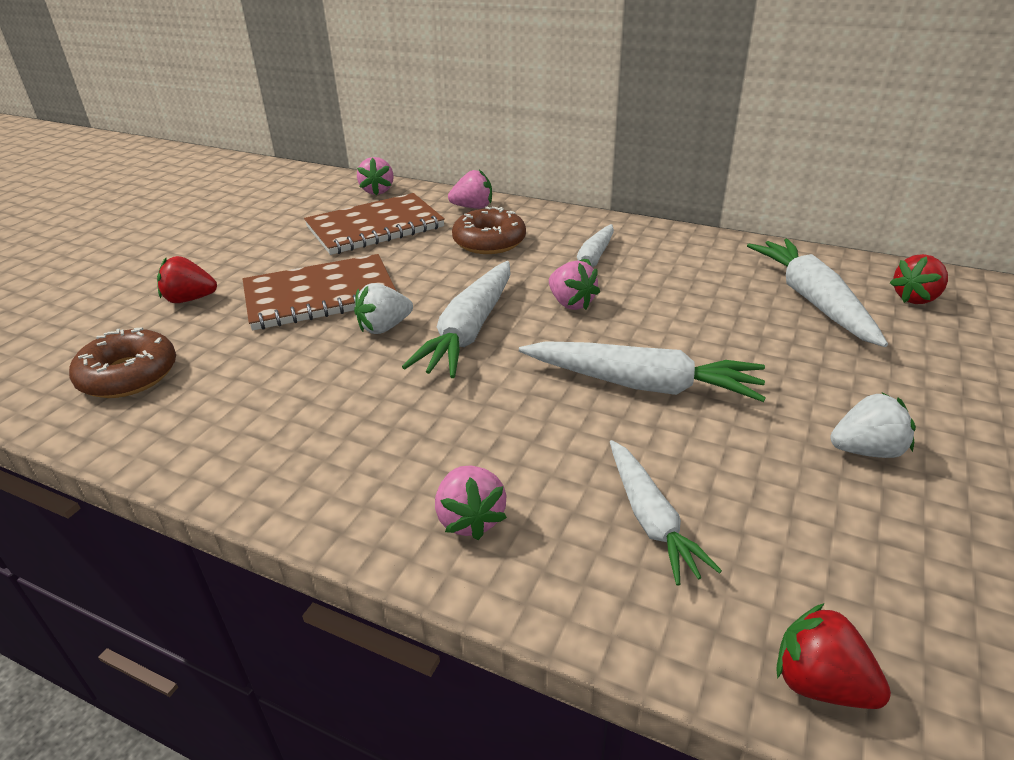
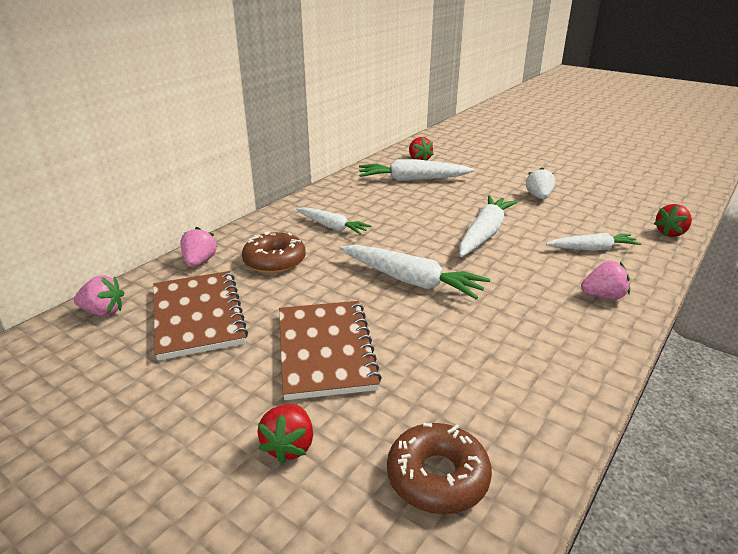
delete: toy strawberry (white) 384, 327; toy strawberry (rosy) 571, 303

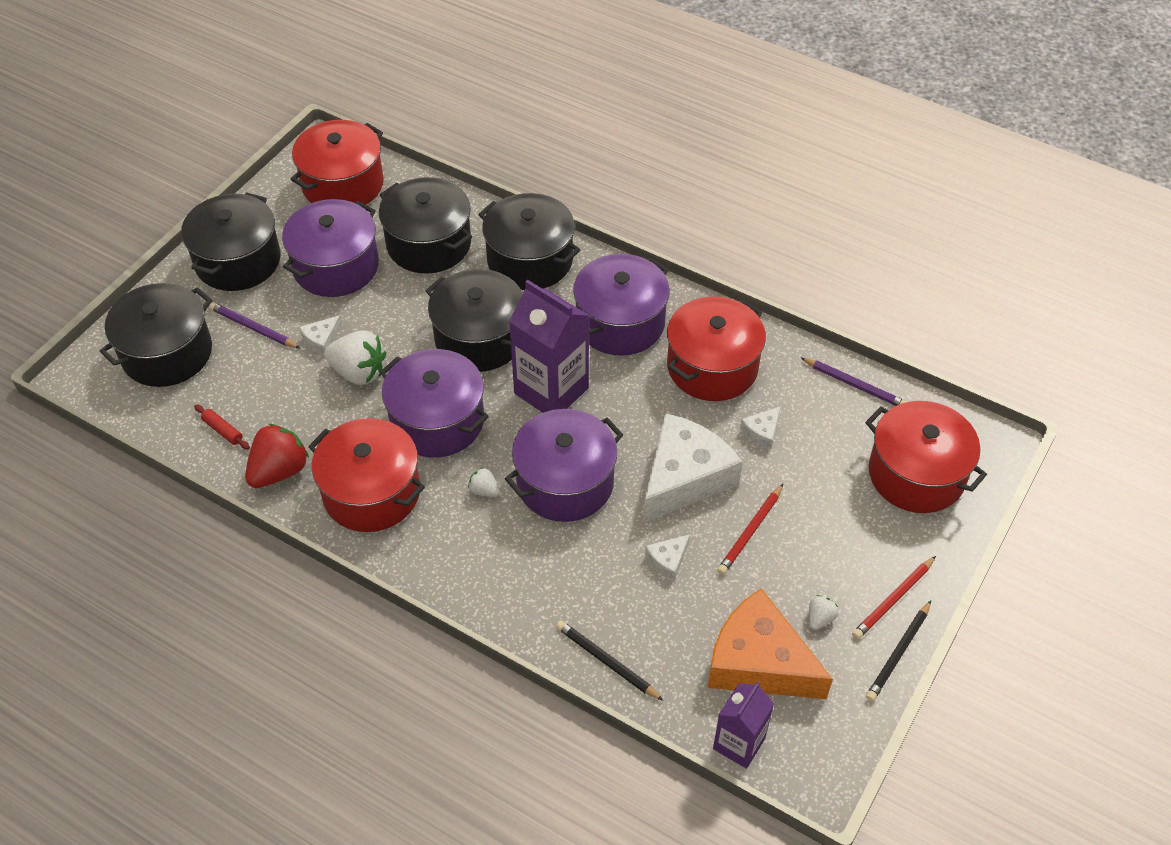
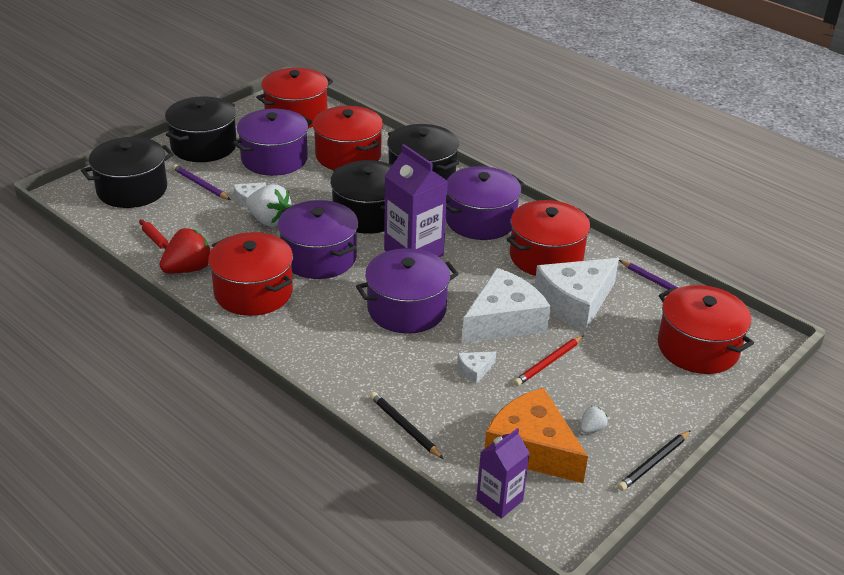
delete: toy strawberry (white) 484, 491; lead pencil (red) 893, 600
recolor: pot (ebony) 429, 244 to pot (red) 348, 156
resize: cheese (white) 761, 432 = 575, 302 x2.39

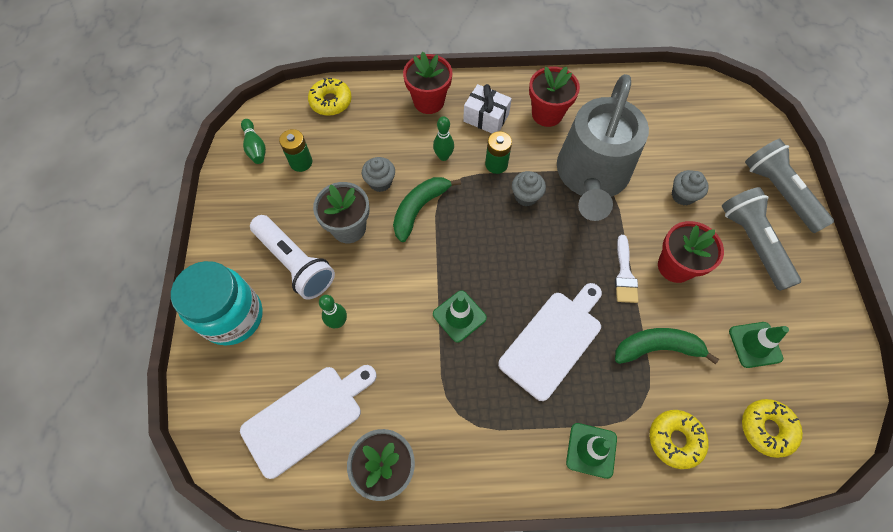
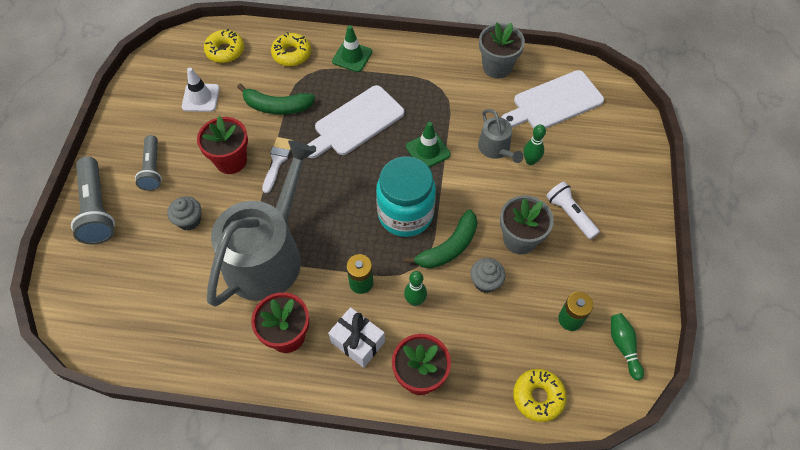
delete: muffin (ash-grey) 526, 196
insert: watering pot (ash-grey) 496, 149
move: jam jar (aqua) 233, 316 to 405, 214
recolor: road cone (leaf-green) 755, 344 to road cone (white) 200, 98
resize: flashlight (white) 295, 263 = 570, 214 x0.65; flashlight (ash-grey) 752, 243 = 152, 169 x0.65

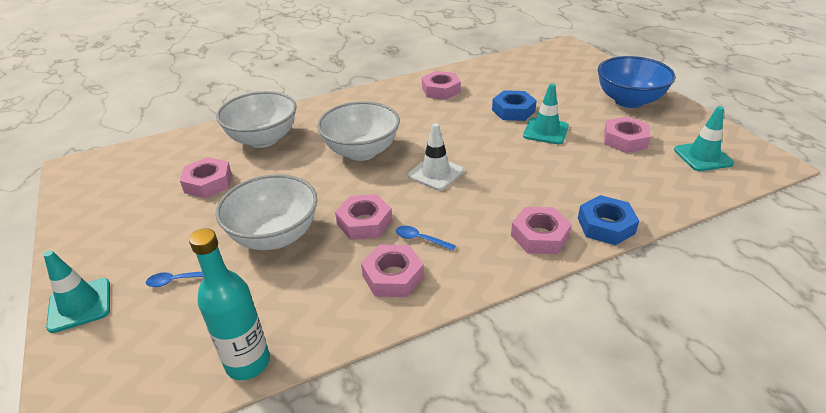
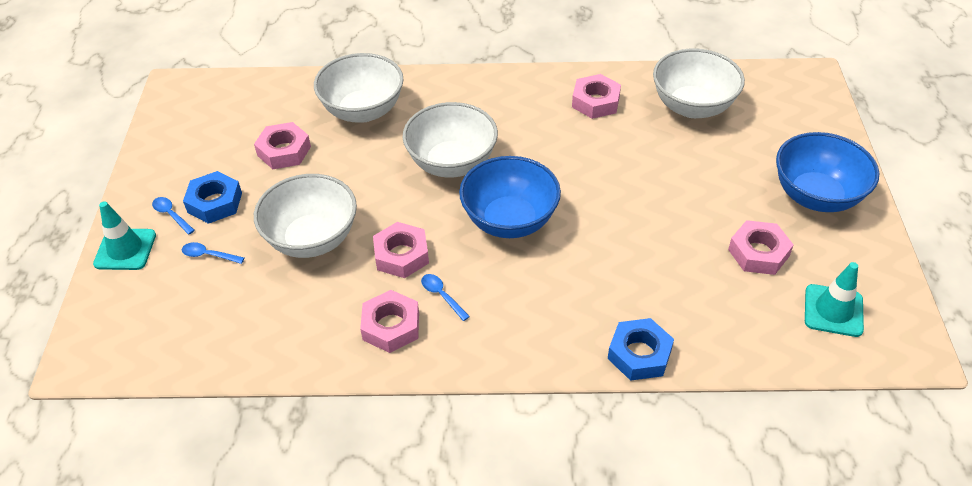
delete: flask (aqua) 248, 363; hex nut (rosy) 540, 236; road cone (aqua) 545, 131
insert: teaspoon (blue) 171, 215; deep dish (white) 692, 106
move: hex nut (blue) 513, 111 to 215, 202
replace: road cone (white) 435, 173 to deep dish (blue) 509, 220

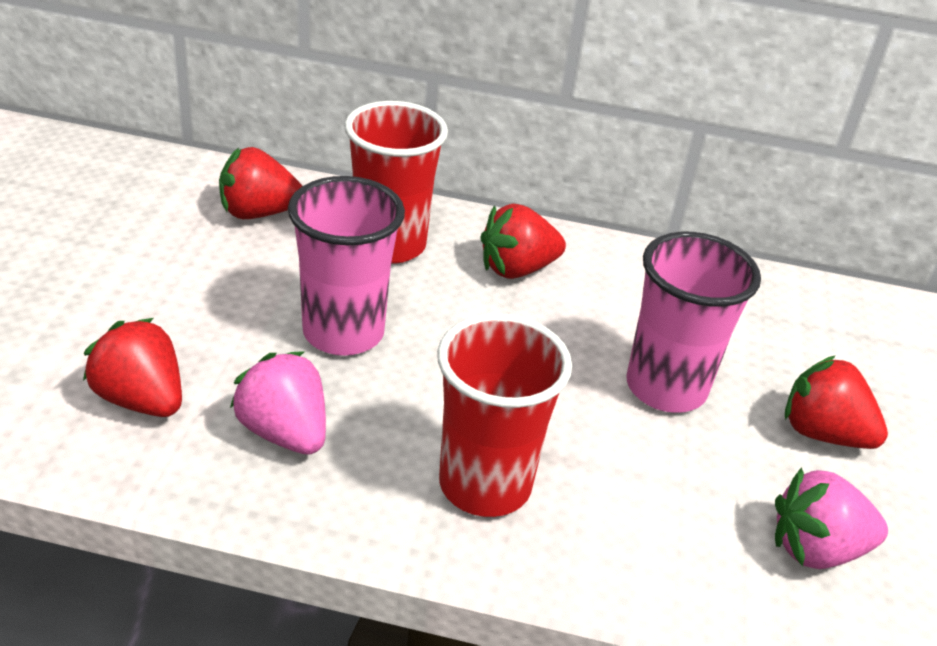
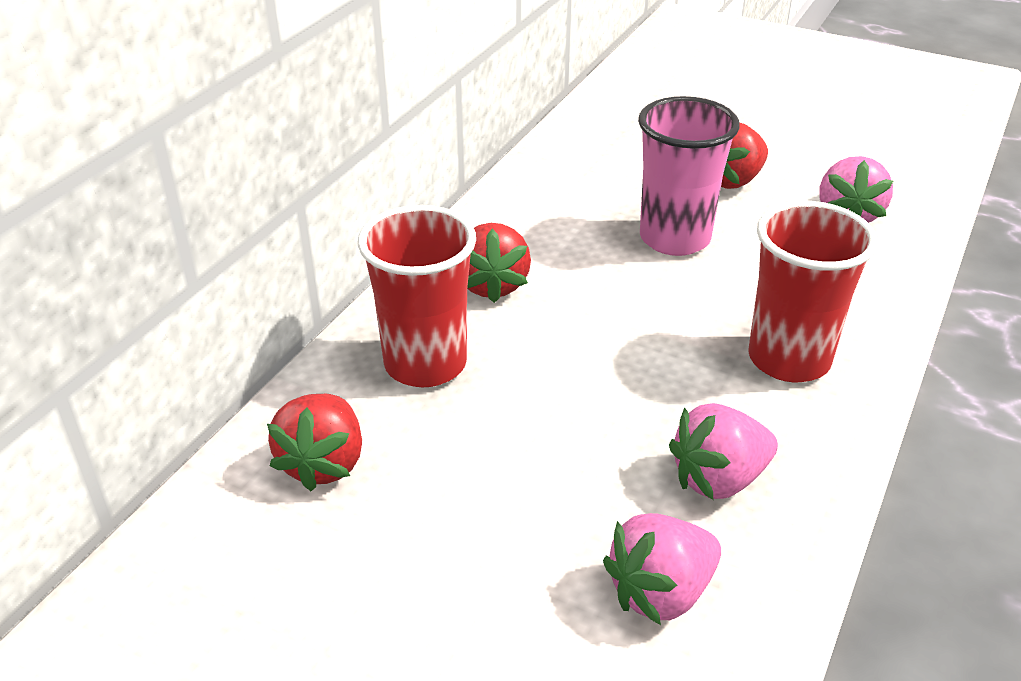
delete: tumbler (rosy) 343, 333
recolor: toy strawberry (red) 141, 399 to toy strawberry (rosy) 661, 592

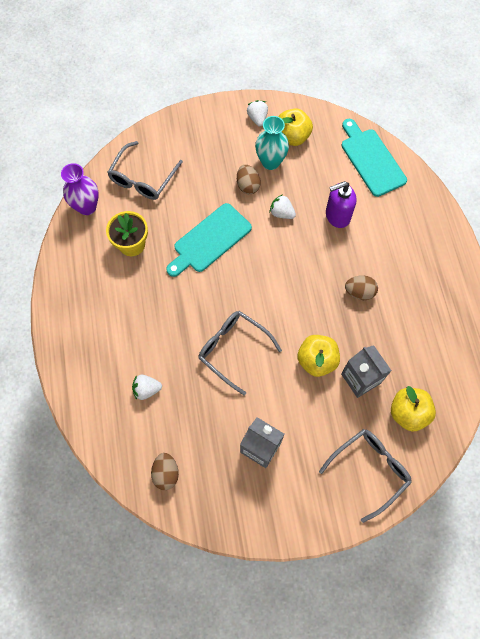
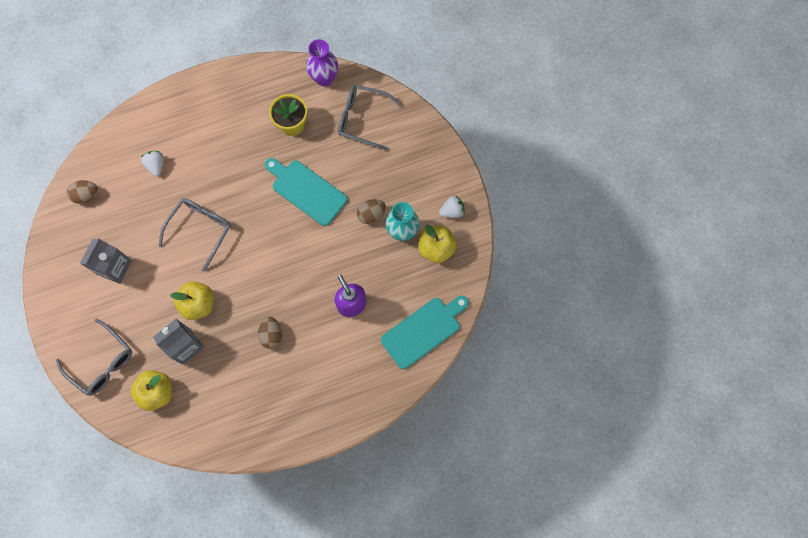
delete: toy strawberry (white) 281, 213

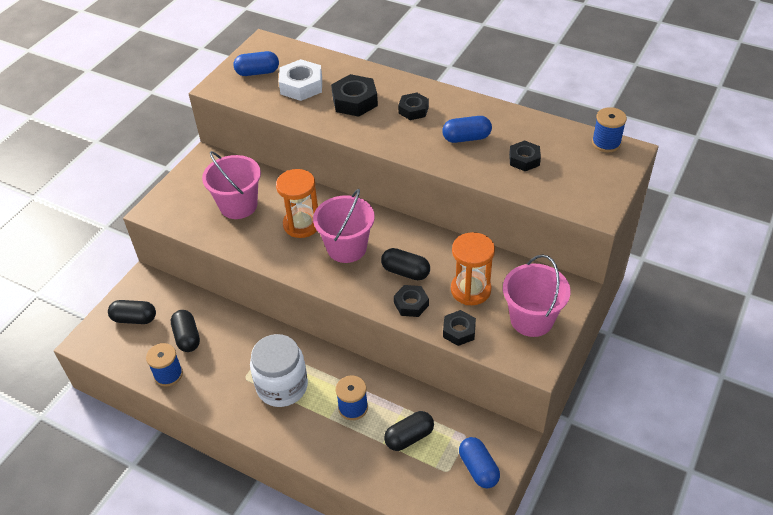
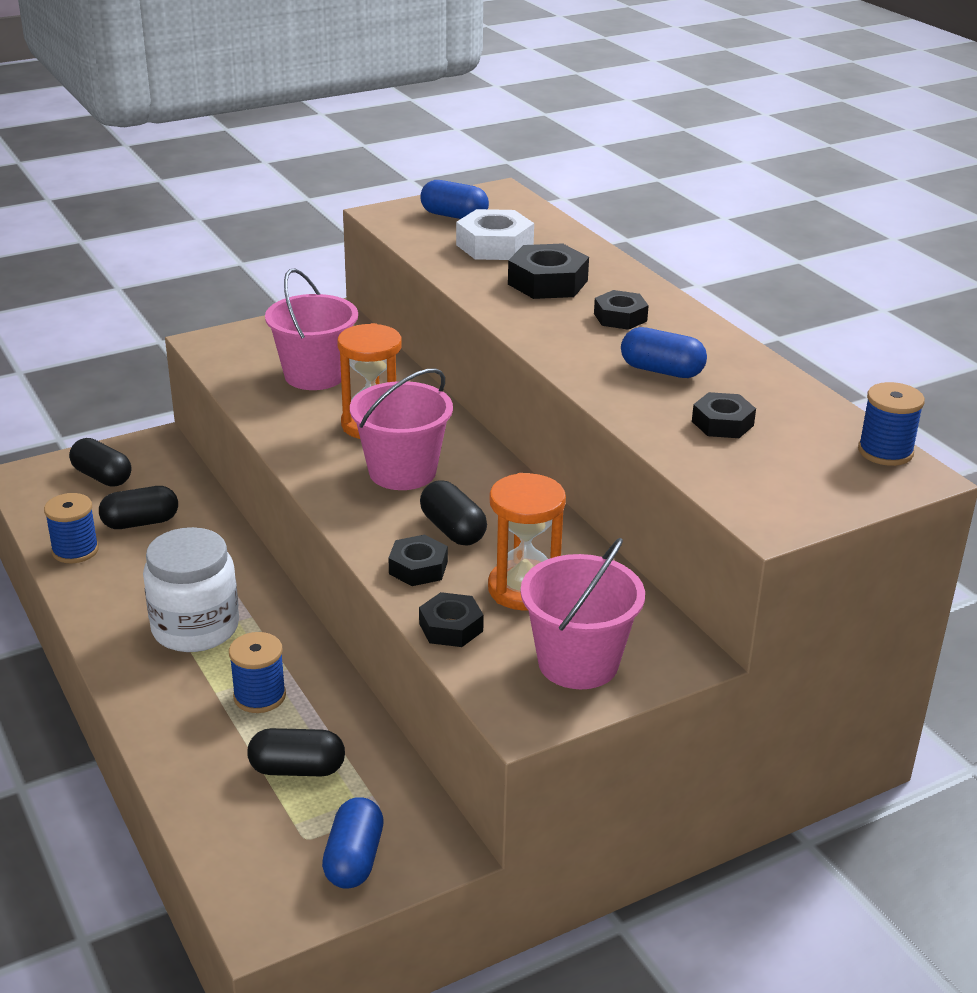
rotate: pill (ebony) 187, 337 = 140, 522 60 degrees clockwise

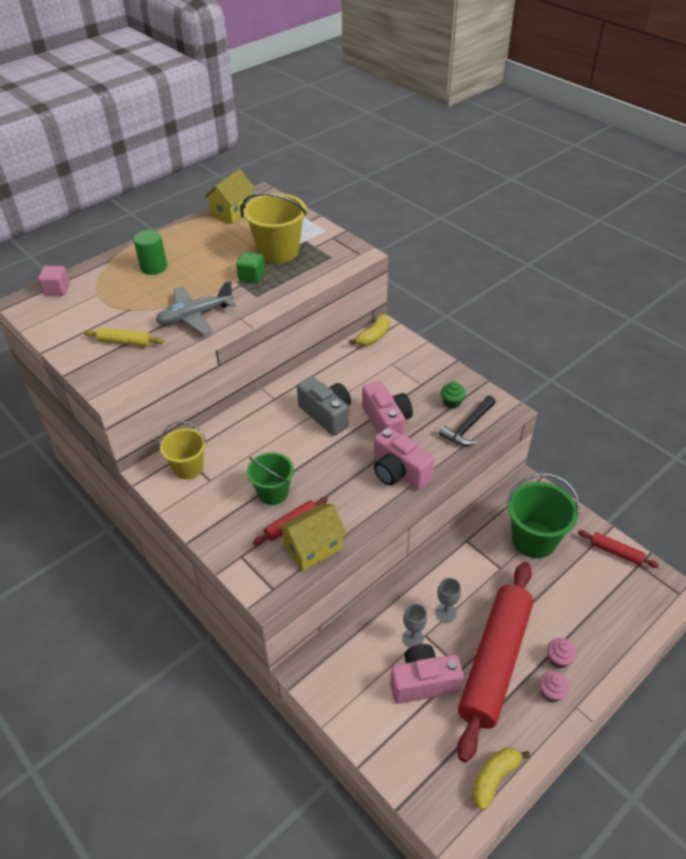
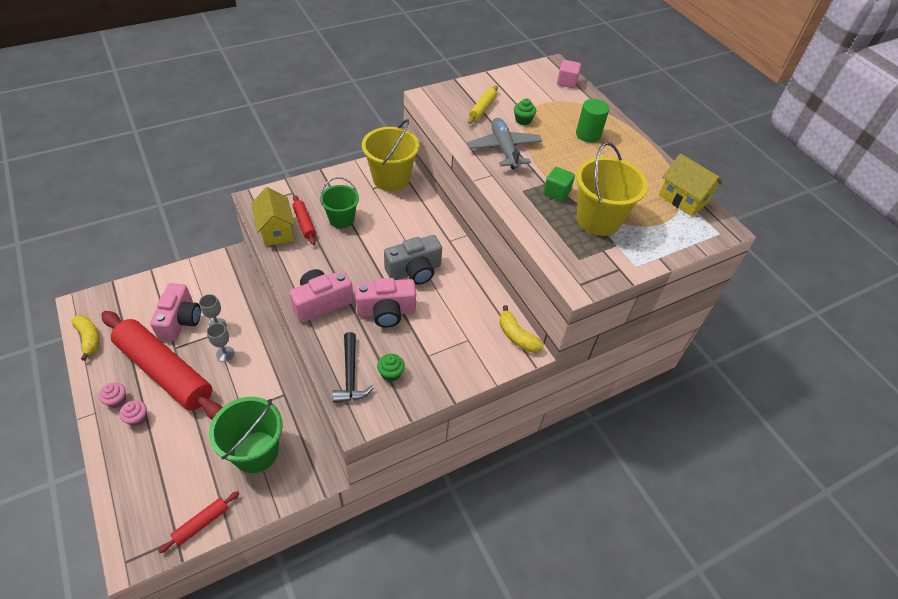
insert: muffin (leaf-green) 523, 120
rotate: carpenter's hammer (ebony) 468, 427 = 350, 375 150 degrees counterclockwise
resize: sand bucket (bright yellow) 188, 468 = 391, 179 x1.56

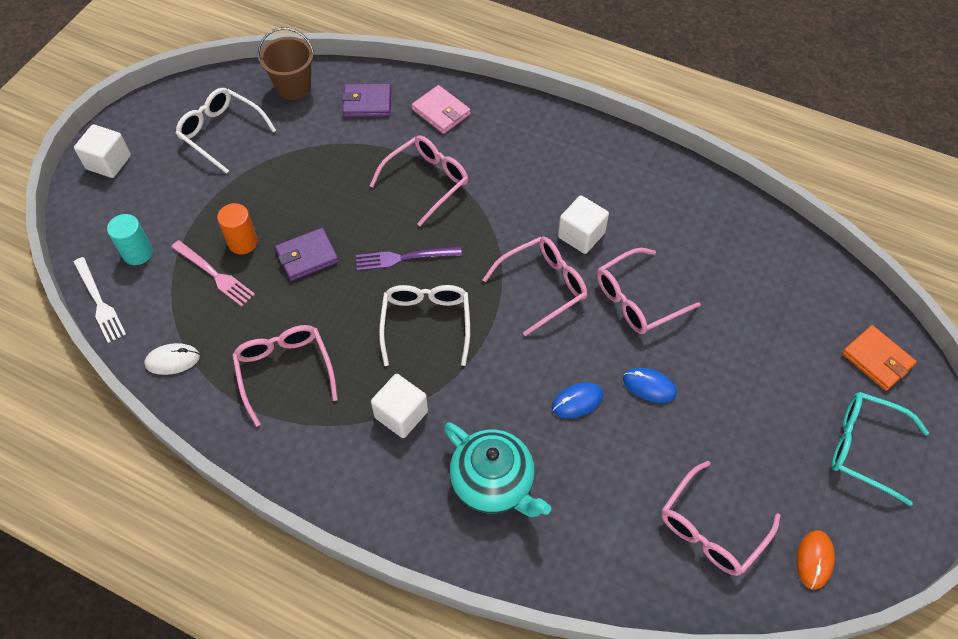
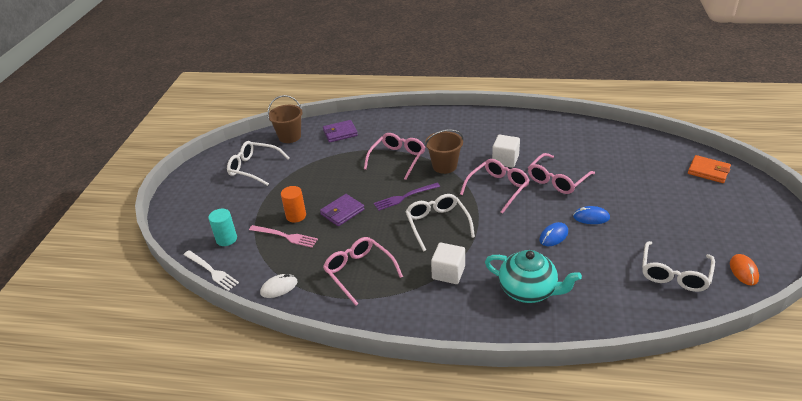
delete: cube (white) 108, 162; card wallet (rosy) 441, 112; glasses (aqua) 864, 447
insert: sand bucket (brown) 444, 166
recolor: glasses (rosy) 711, 529 to glasses (white) 674, 274

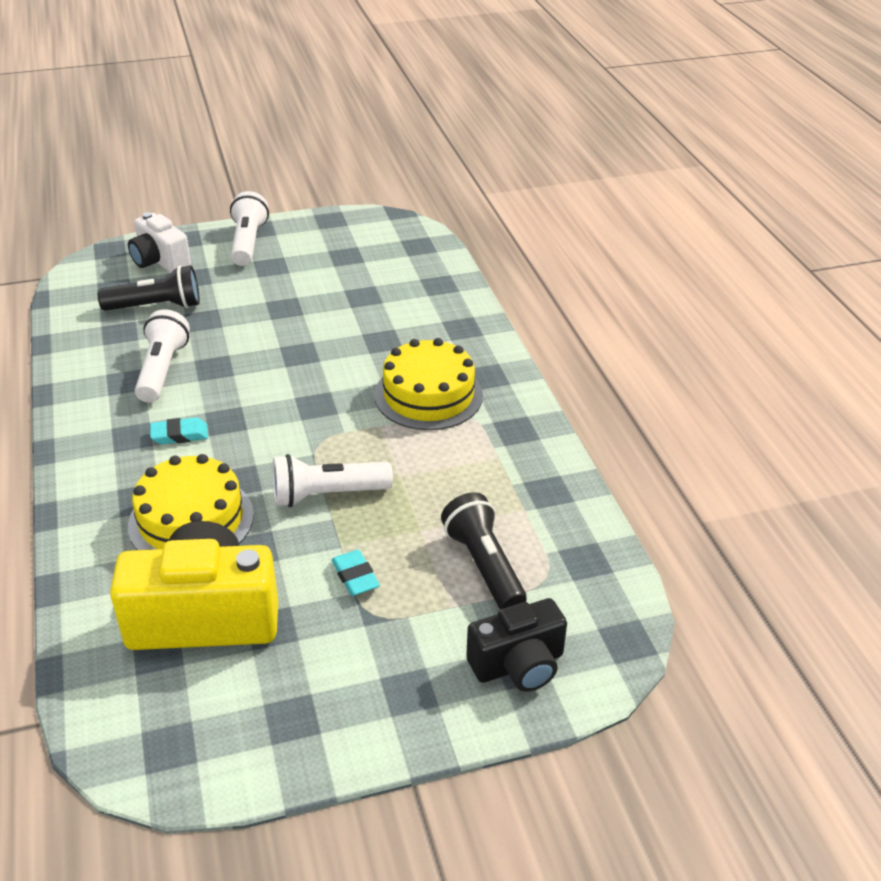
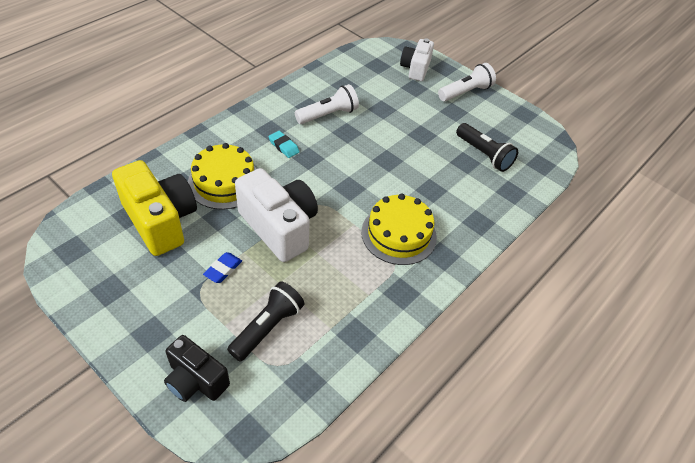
move: flashlight (ebony) 156, 307 to 484, 154
replace: flashlight (white) 327, 495 to camera (white) 279, 227
recolor: eraser (aqua) 355, 576 to eraser (blue) 223, 269

